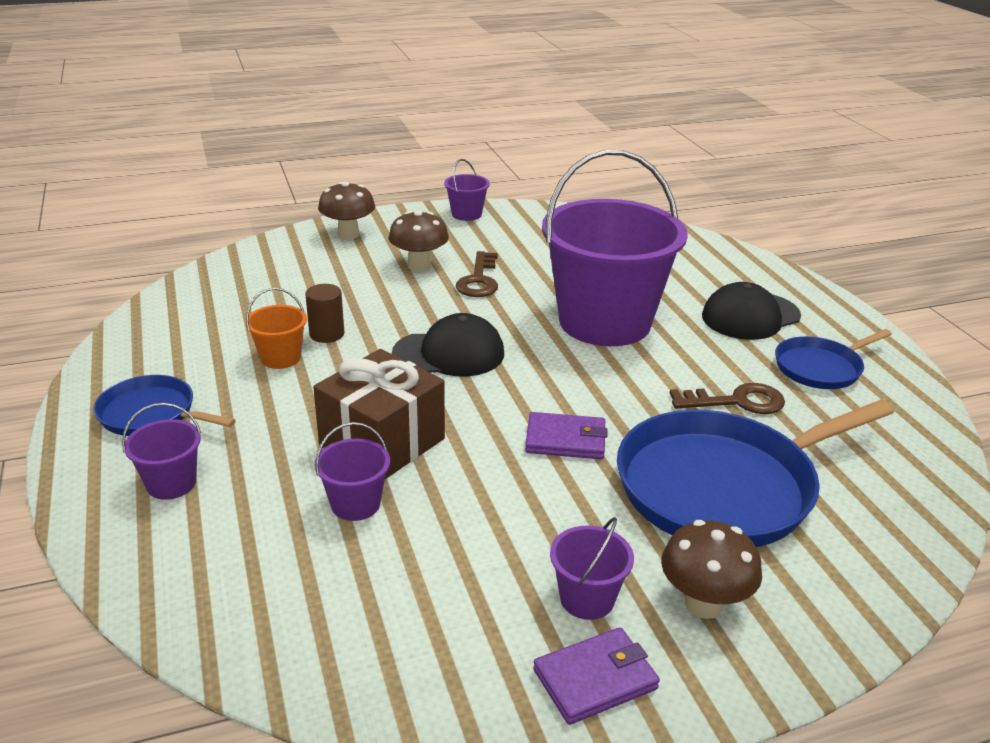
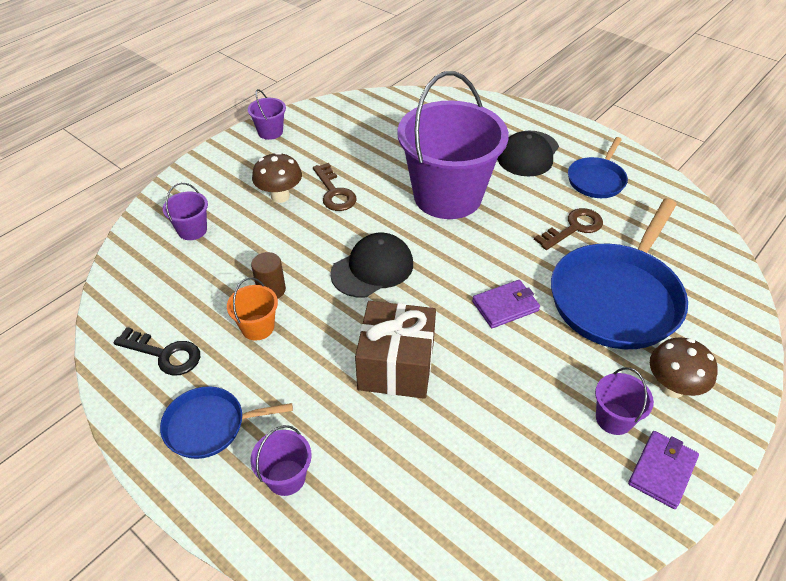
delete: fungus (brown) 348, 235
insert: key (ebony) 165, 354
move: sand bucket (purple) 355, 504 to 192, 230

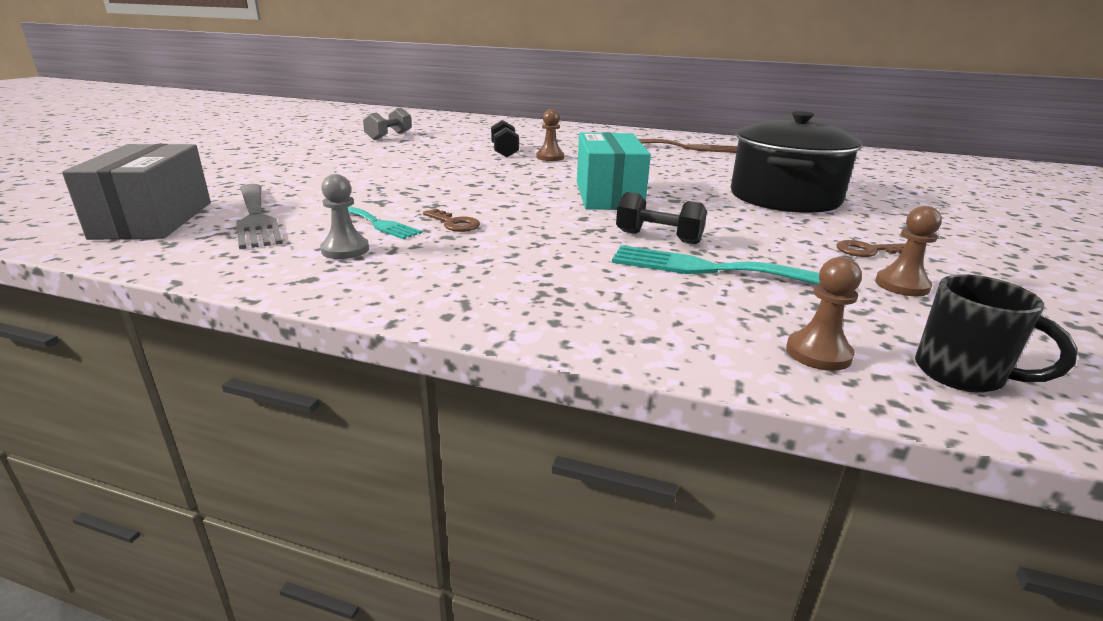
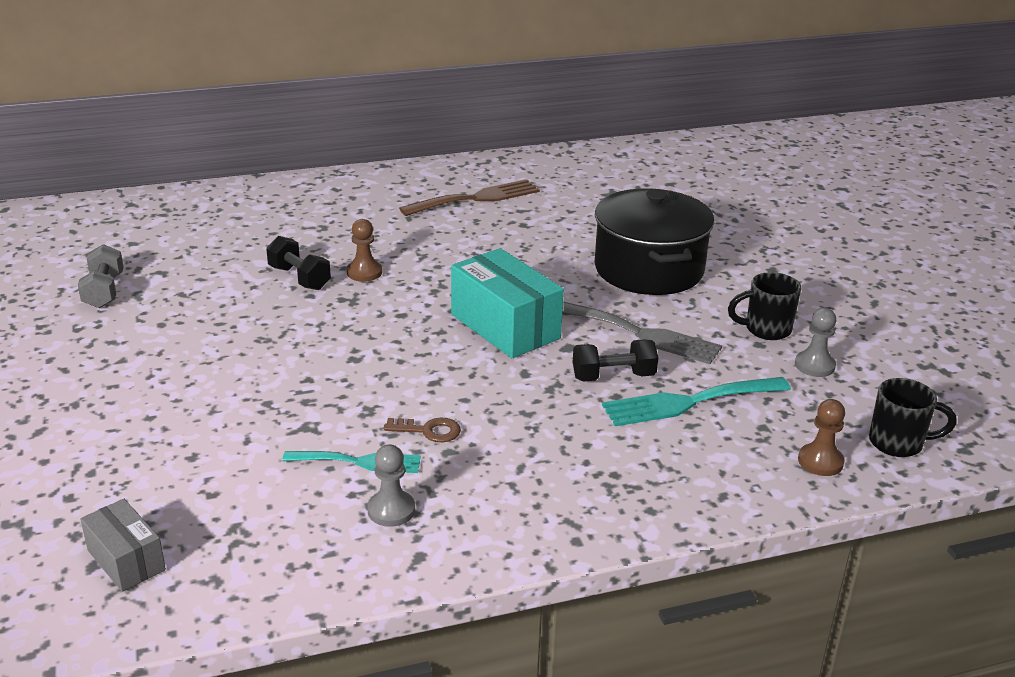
move: dinner fork (ash-grey) 256, 218 to 641, 334
replace: key (brown) 867, 251 to mug (ebony) 765, 329
recolor: chess pawn (brown) 902, 285 to chess pawn (ash-grey) 814, 365
resize: package (ash-grey) 154, 220 = 126, 560 x0.57

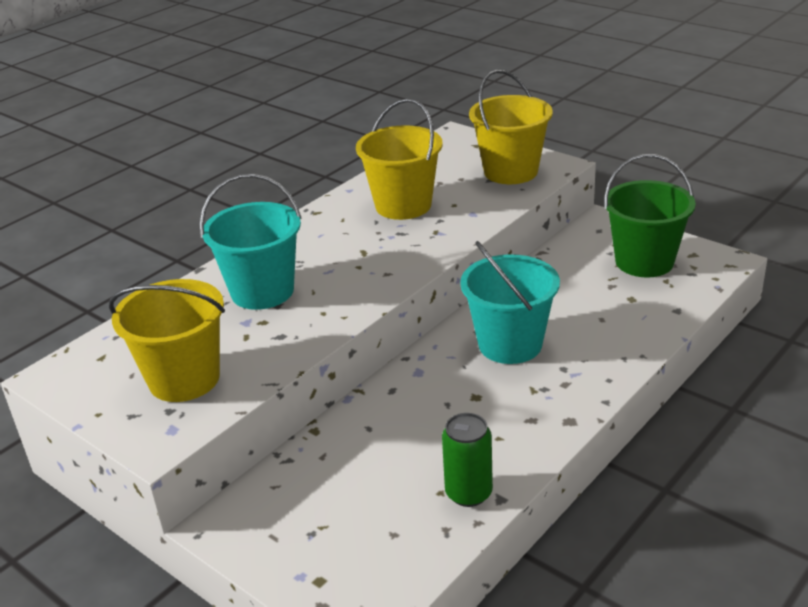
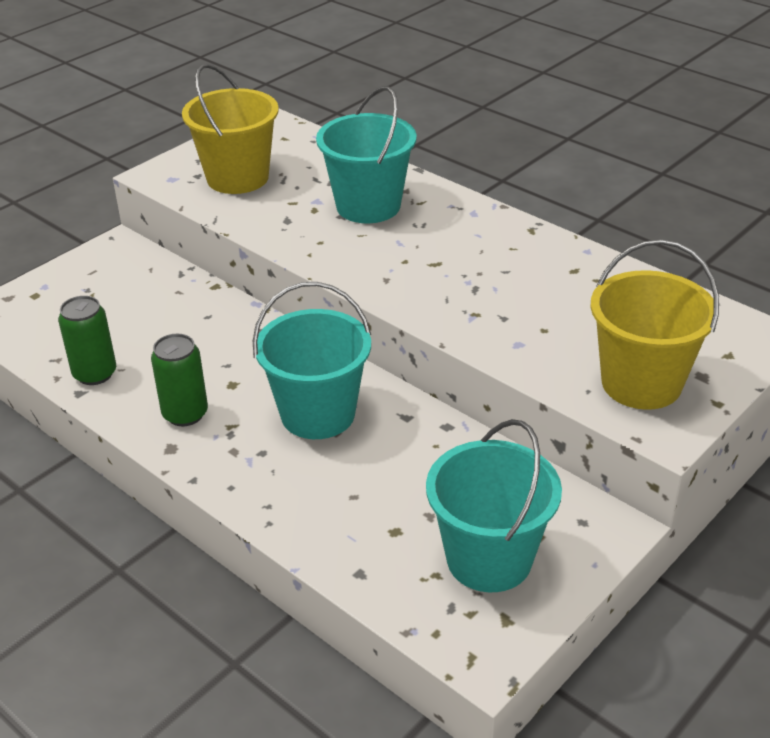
delete: sand bucket (bright yellow) 403, 205
insert: tin (leaf-green) 185, 414
recolor: sand bucket (leaf-green) 644, 261 to sand bucket (aqua) 489, 559

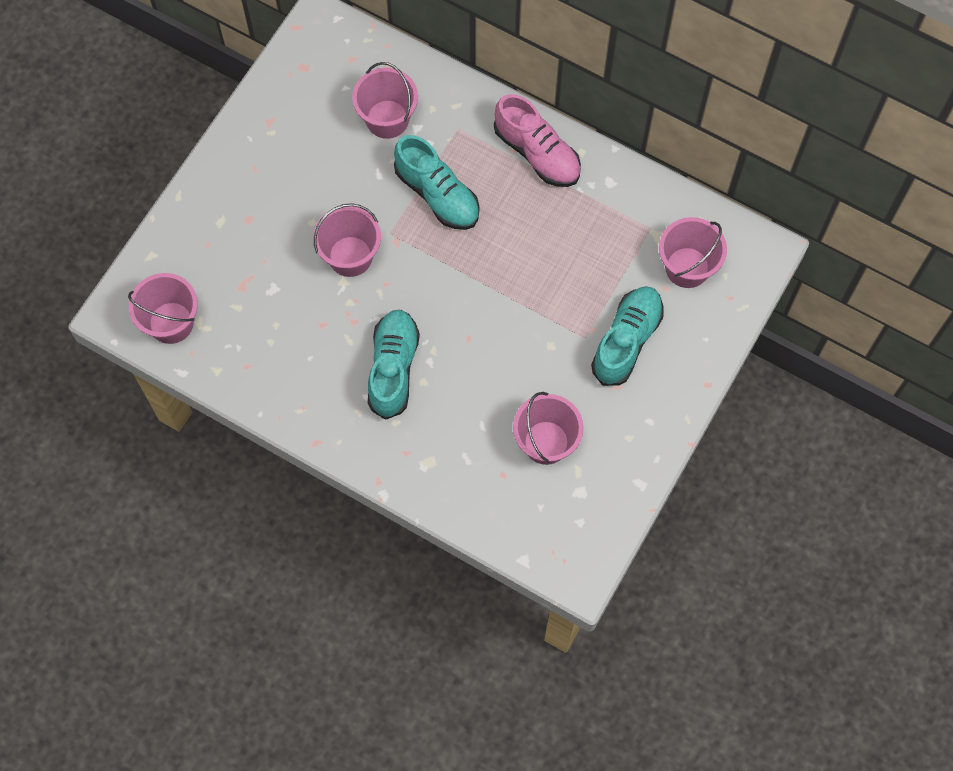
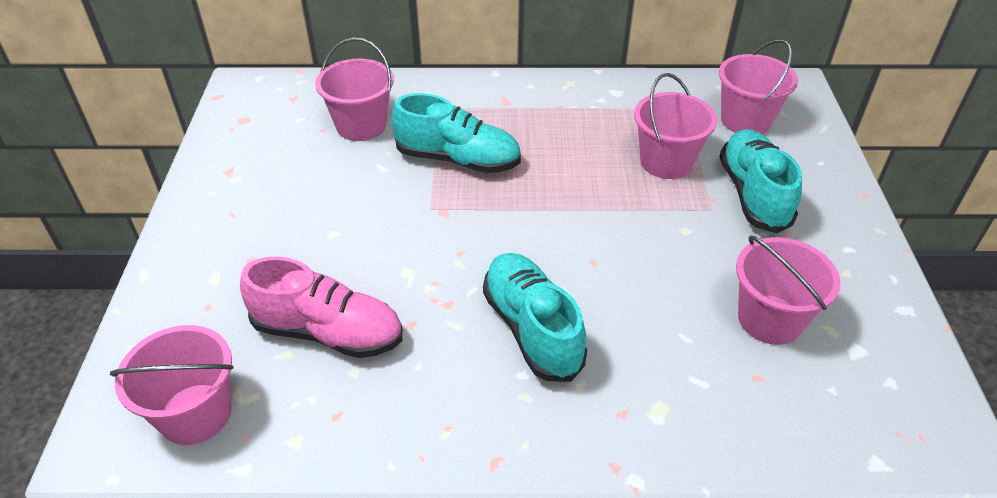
move: sand bucket (rosy) 350, 256 to 666, 162; sneaker (rosy) 537, 153 to 328, 332

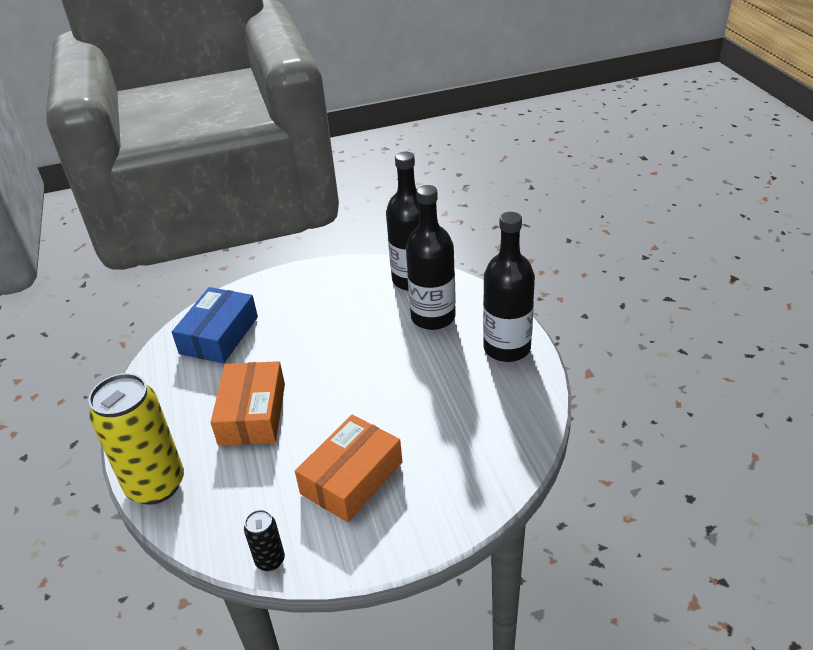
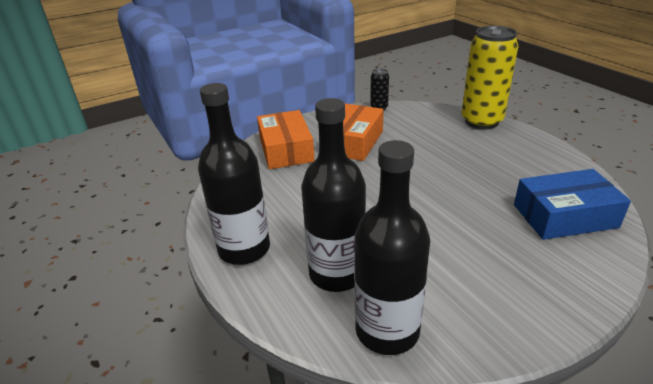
move: package (bright orange) 252, 413 to 286, 149
rotate: package (blue) 219, 335 = 564, 216 75 degrees clockwise

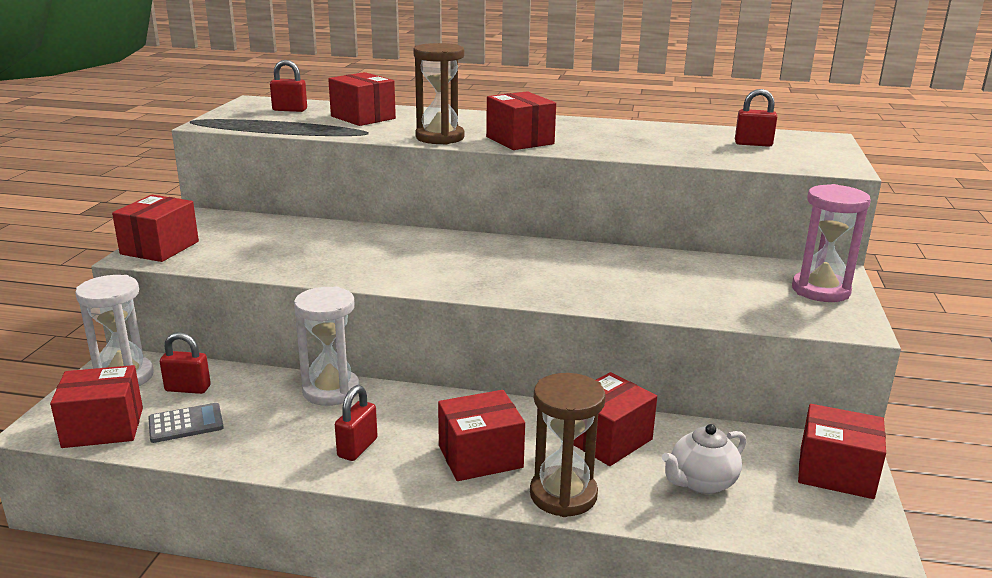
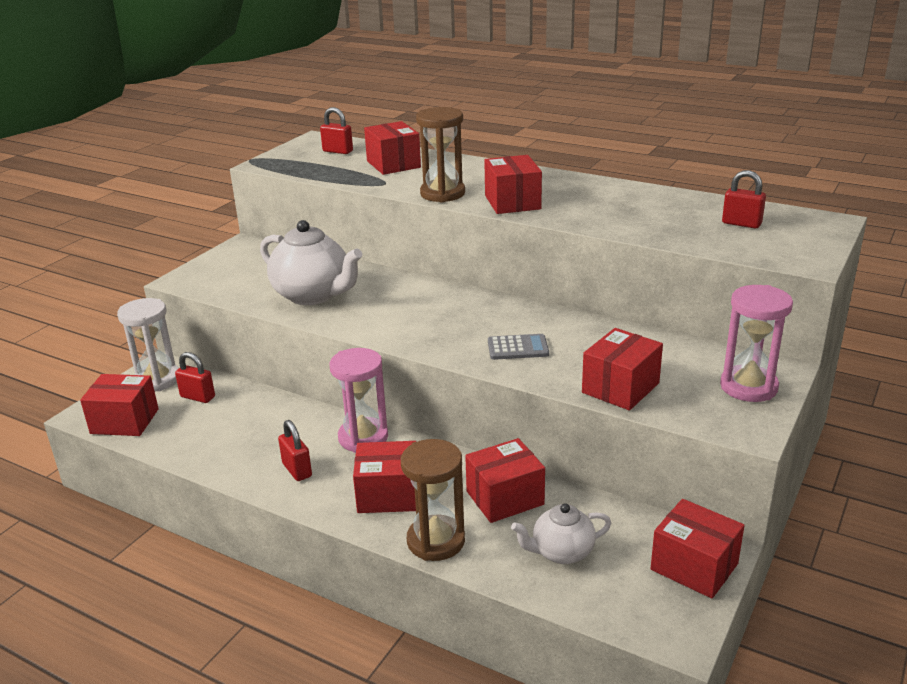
delete: sand timer (white) 331, 391
insert: china teapot (white) 313, 295; sand timer (rosy) 363, 438
move: package (red) 159, 248 to 620, 388; calculator (ash-grey) 186, 424 to 518, 348
rotate: lock (red) 357, 448 = 297, 470 75 degrees counterclockwise

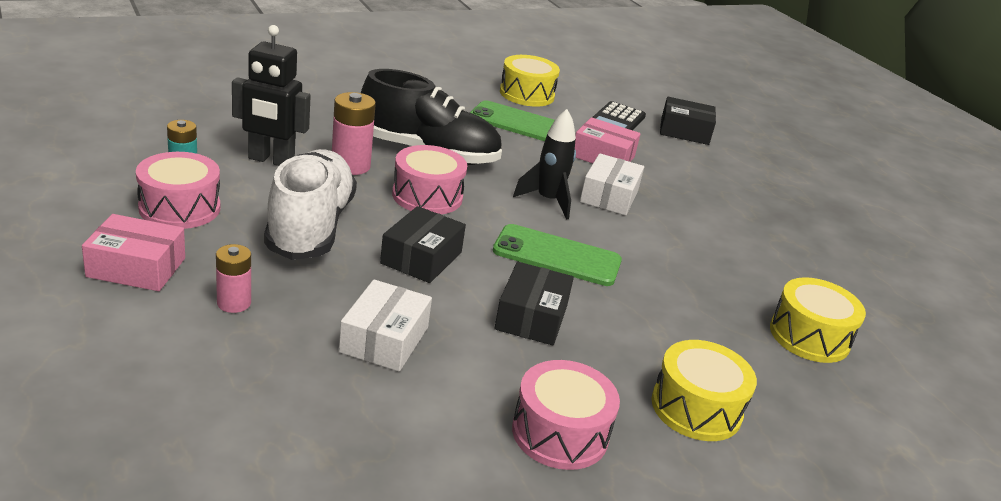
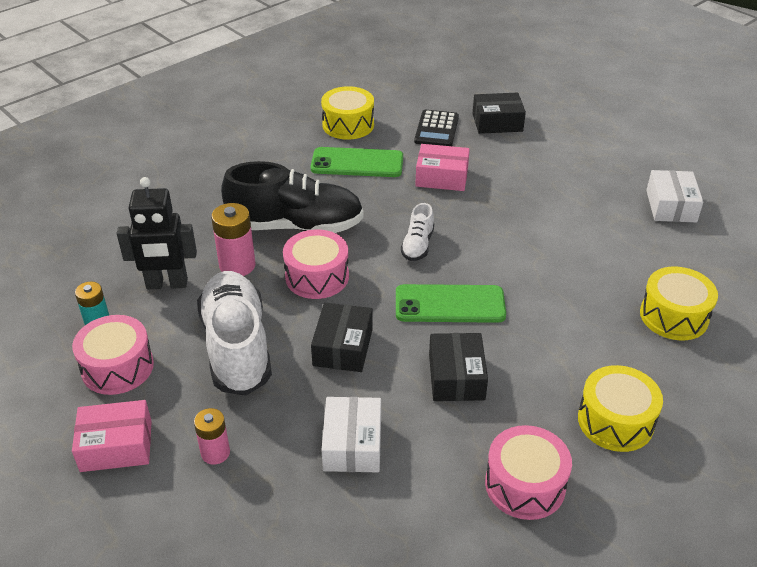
move: package (white) 609, 196 to 671, 206
replace: rocket (ebony) 548, 201 to sneaker (white) 417, 245

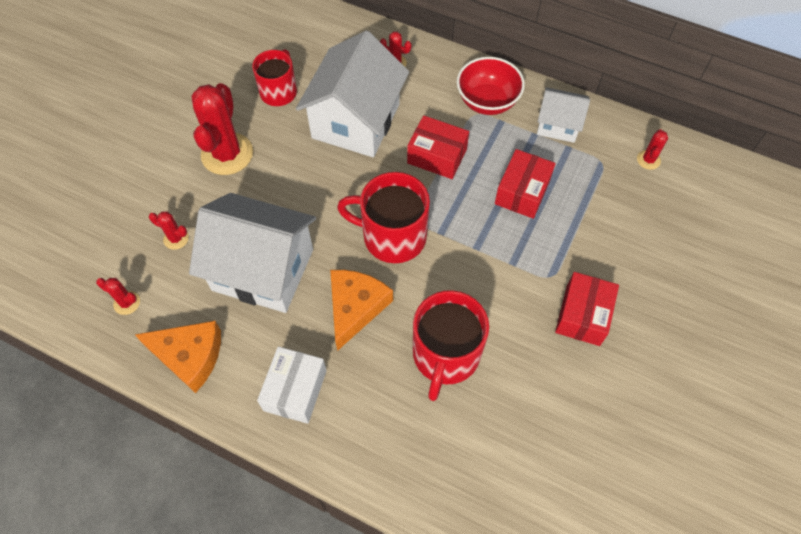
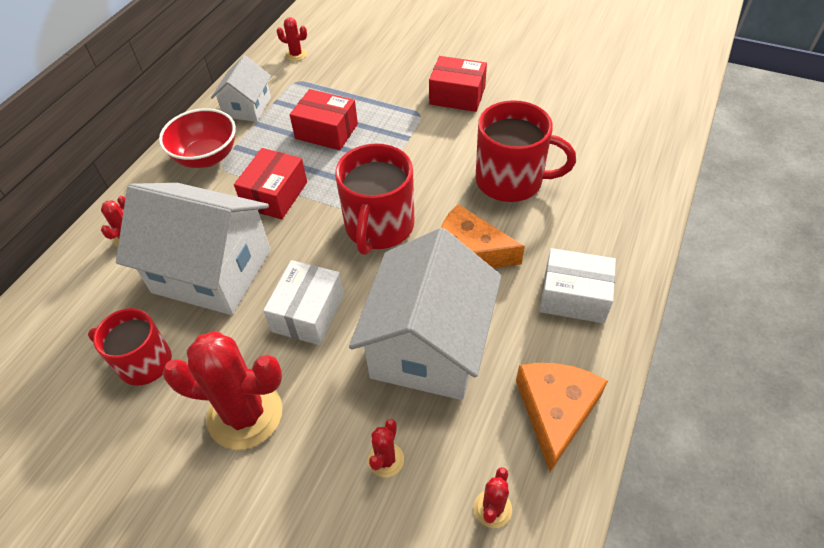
insert: package (white) 308, 313

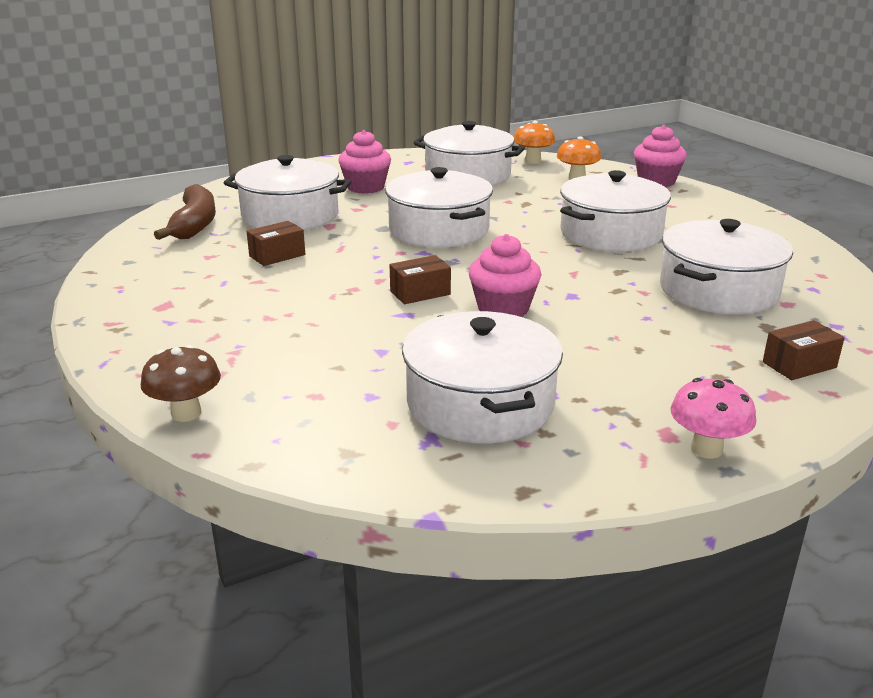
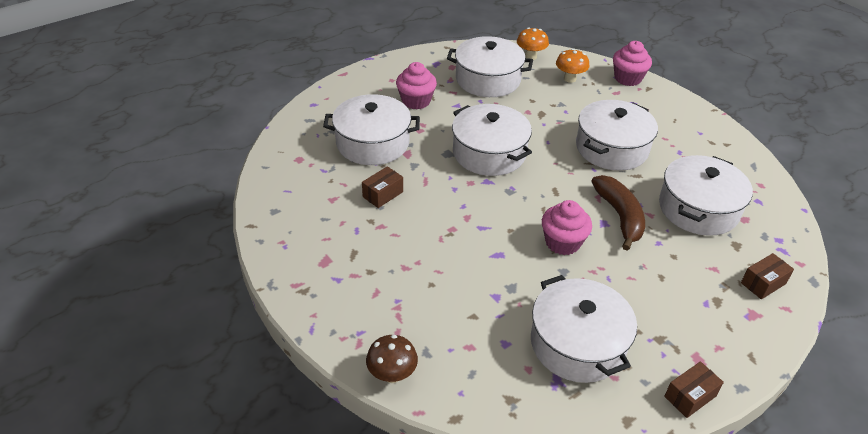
delete: fungus (rosy) 706, 449
move: banana fruit (brown) 194, 224 to 620, 216; package (brown) 420, 293 to 690, 396

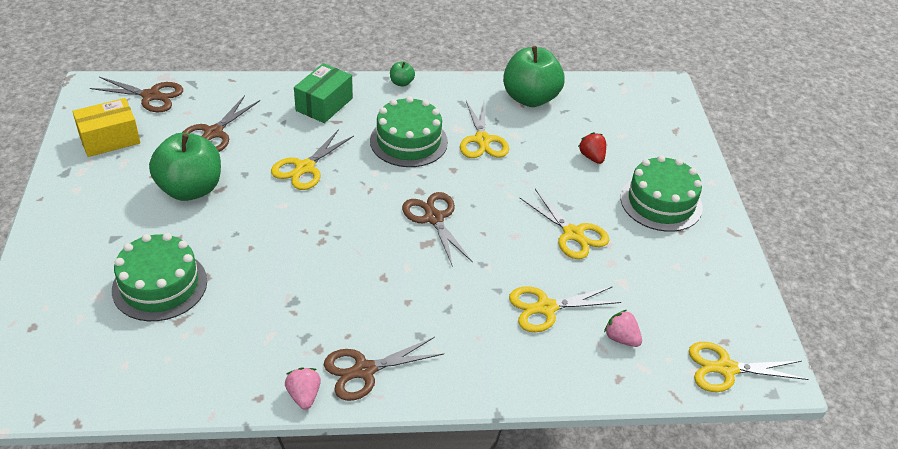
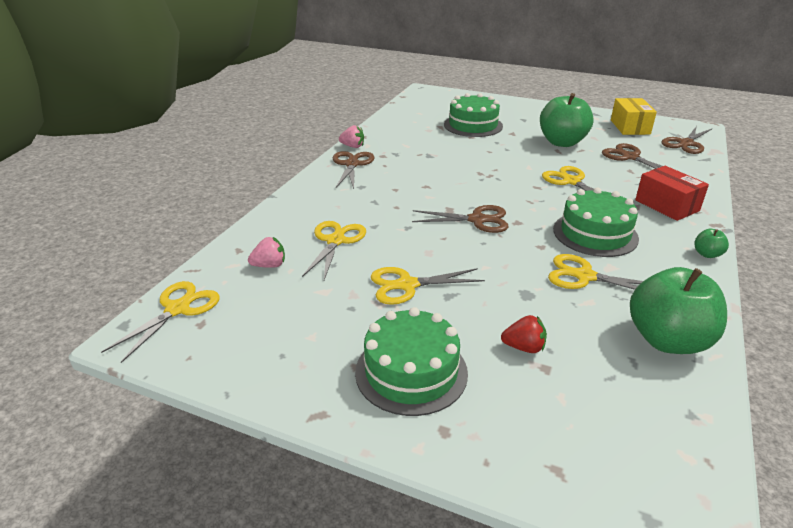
recolor: package (leaf-green) 324, 104 to package (red) 666, 205

